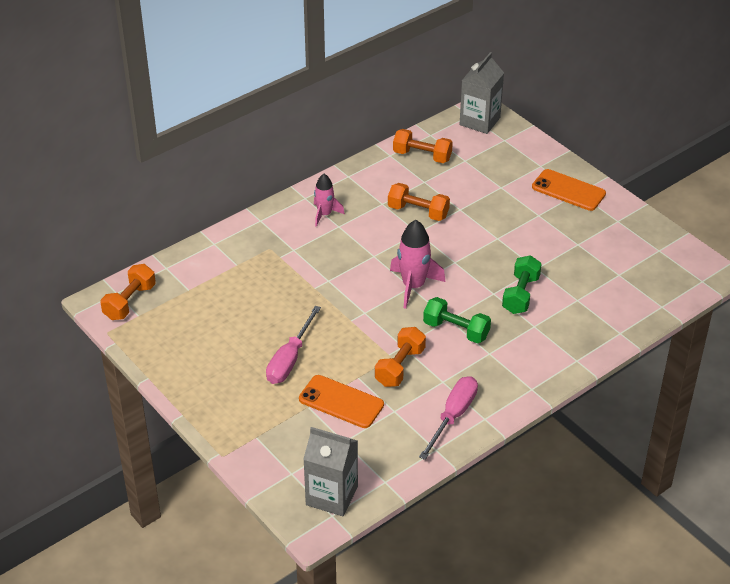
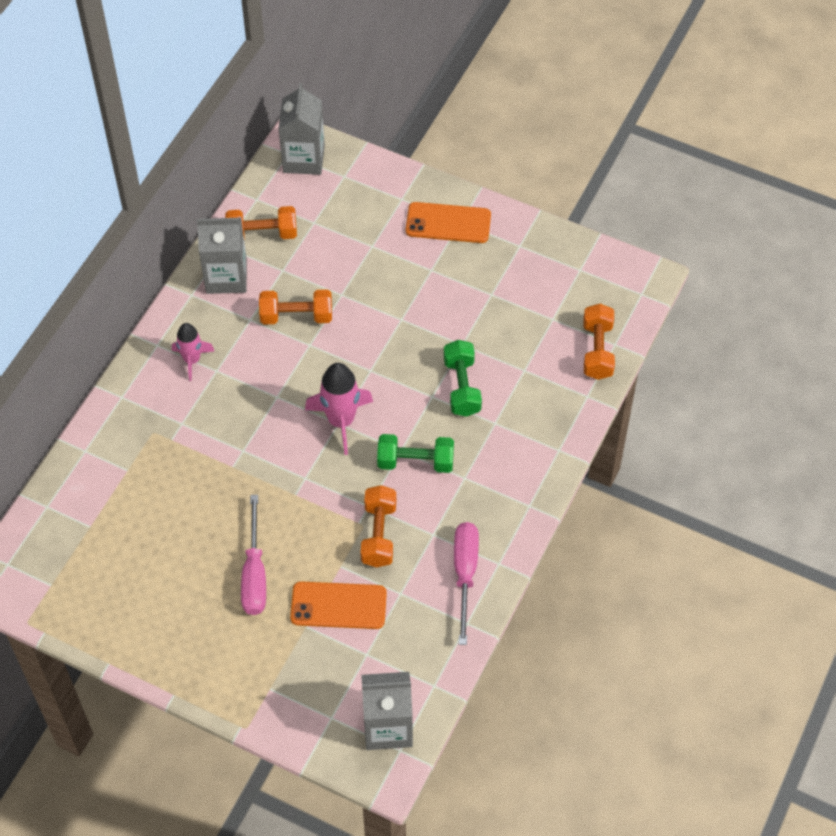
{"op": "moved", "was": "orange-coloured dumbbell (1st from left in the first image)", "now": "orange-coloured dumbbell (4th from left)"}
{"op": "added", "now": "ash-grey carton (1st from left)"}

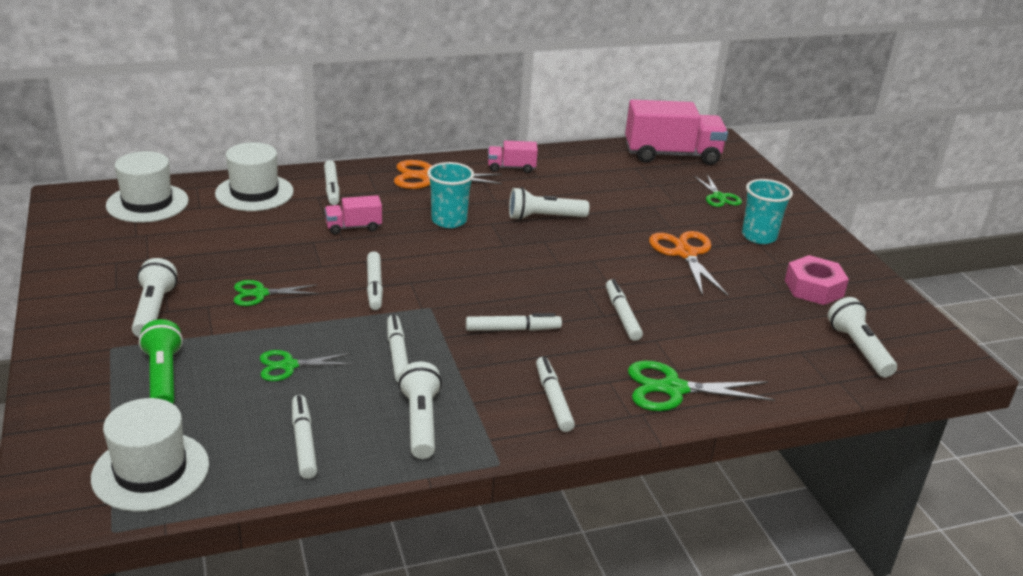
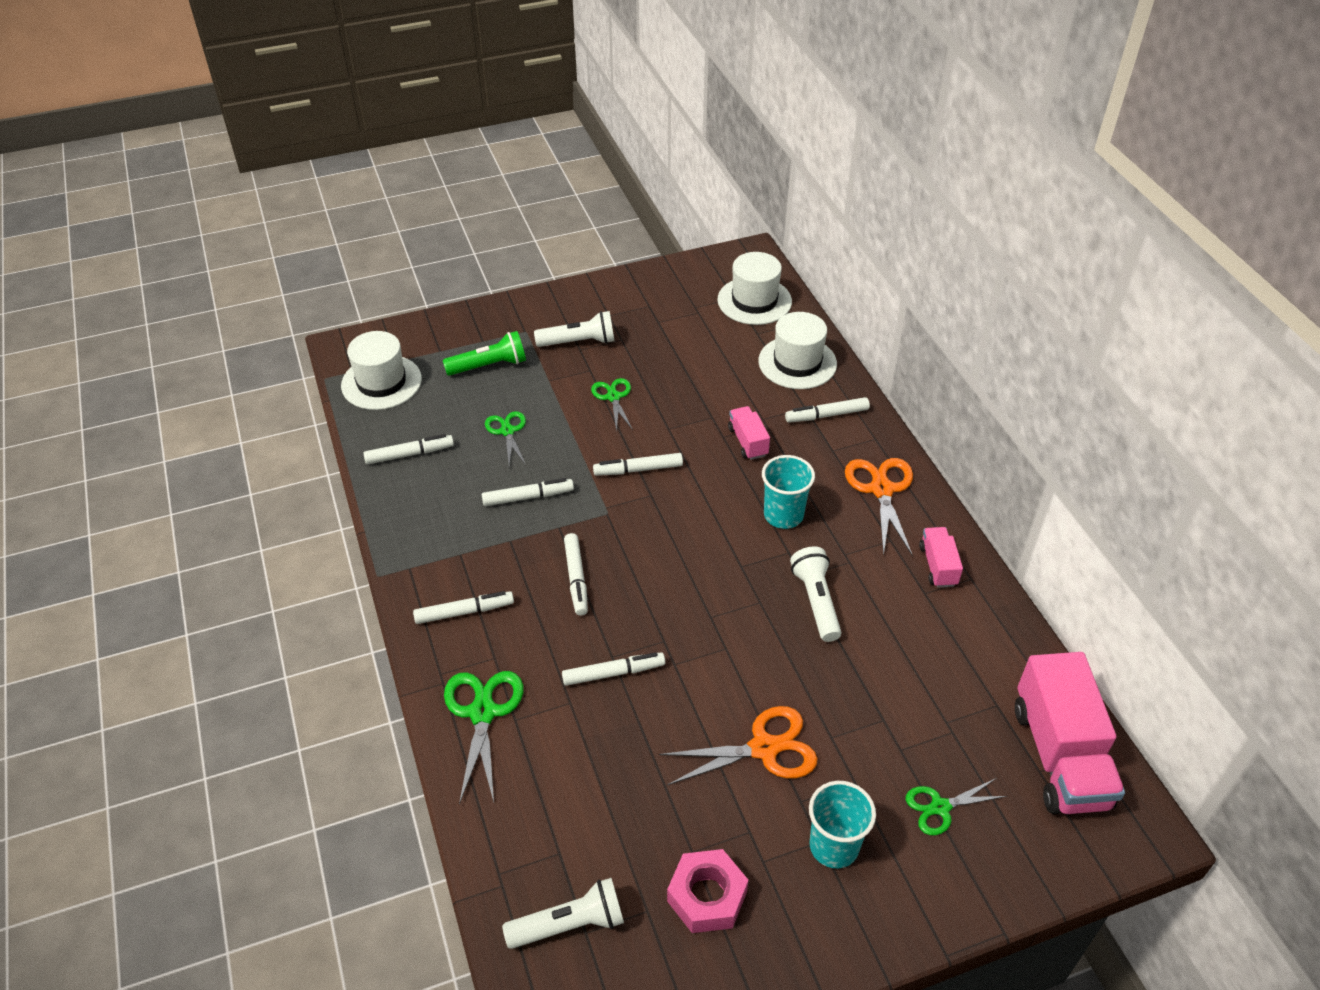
{"op": "removed", "was": "pure white torch (2nd from left)"}

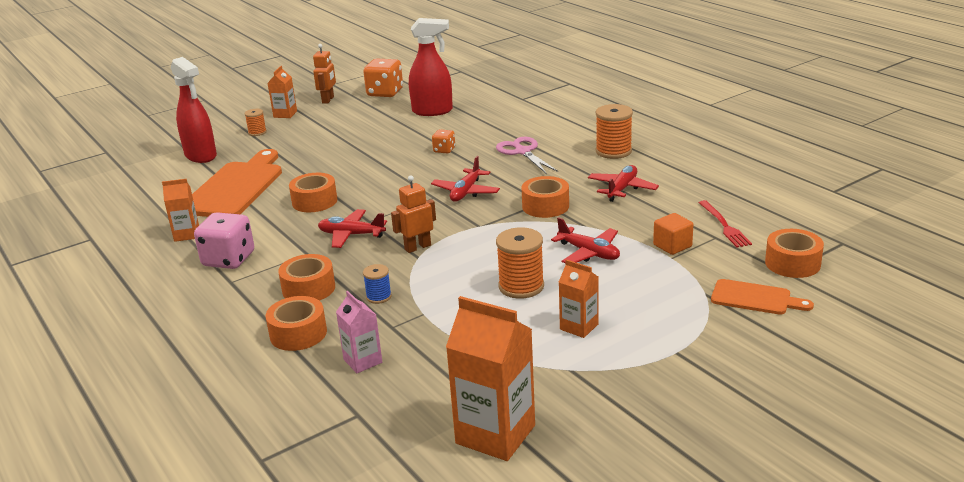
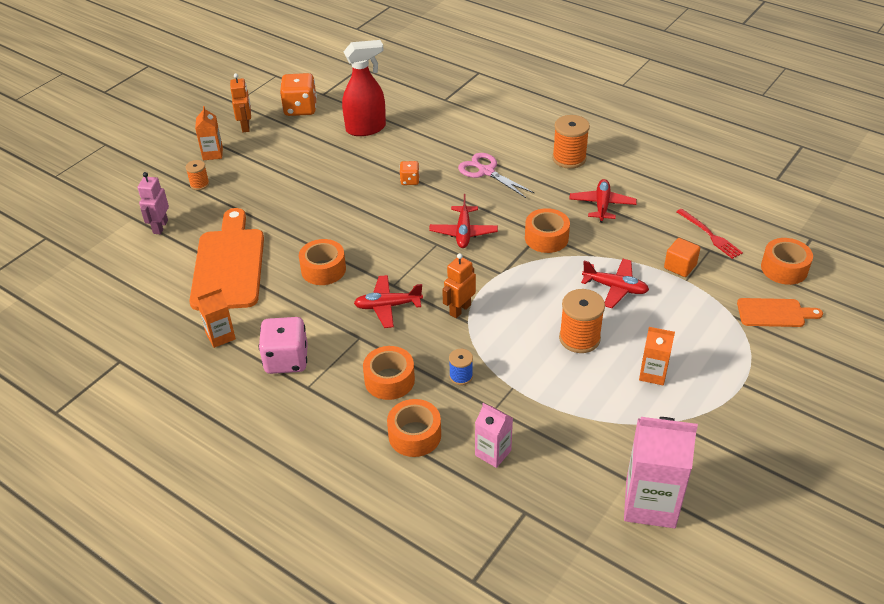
{"op": "replaced", "was": "red spray cleaner (1st from left)", "now": "rosy robot figure"}
{"op": "recoloured", "was": "orange-coloured carton (3rd from left)", "now": "rosy carton (2nd from left)"}

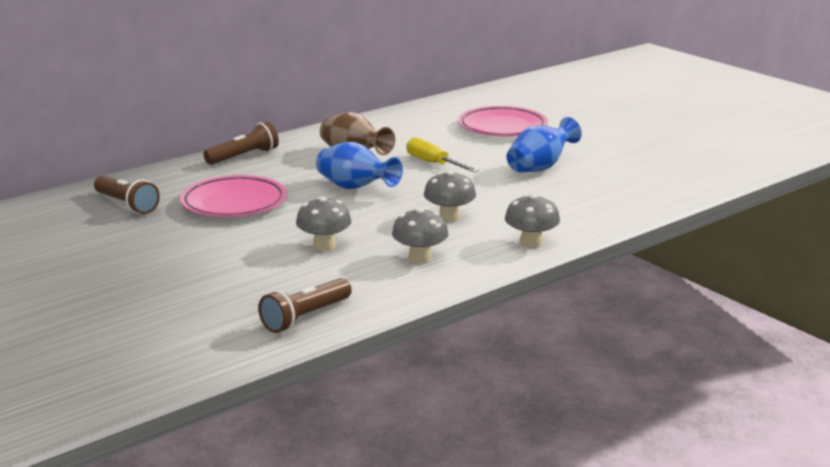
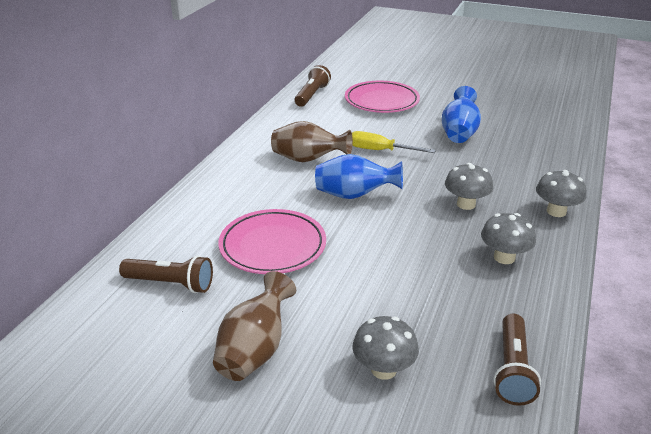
{"op": "moved", "was": "russet torch (2nd from left)"}
{"op": "moved", "was": "ash-grey mushroom (1st from left)"}
{"op": "added", "now": "russet vase (1st from left)"}

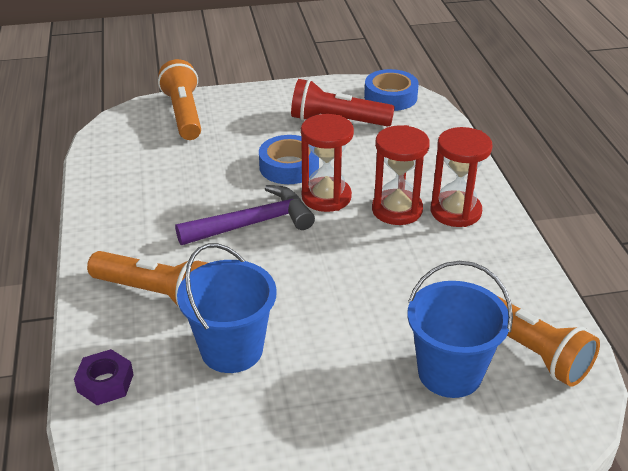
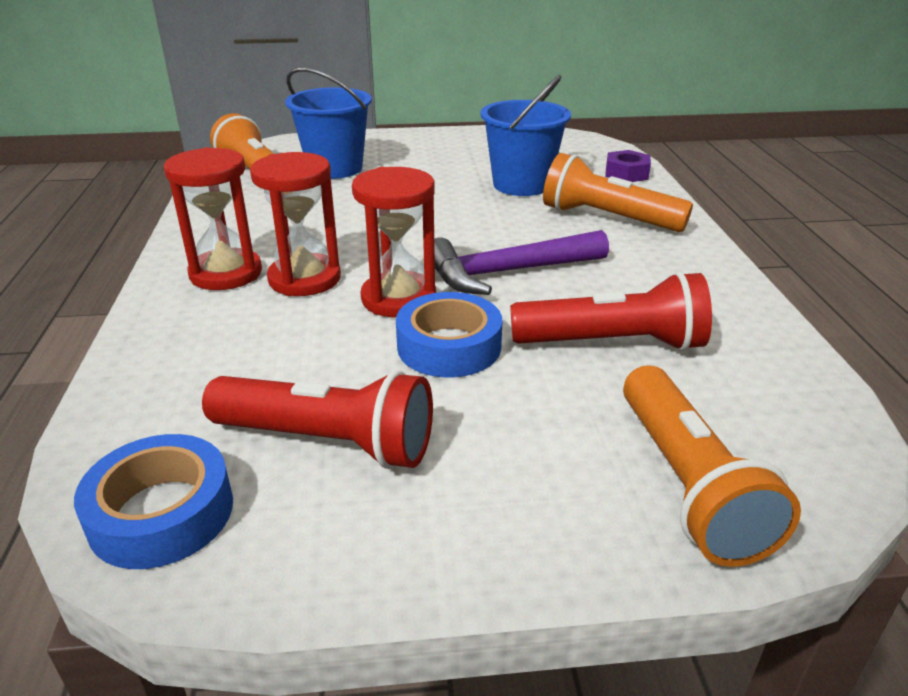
{"op": "added", "now": "red torch (2nd from left)"}

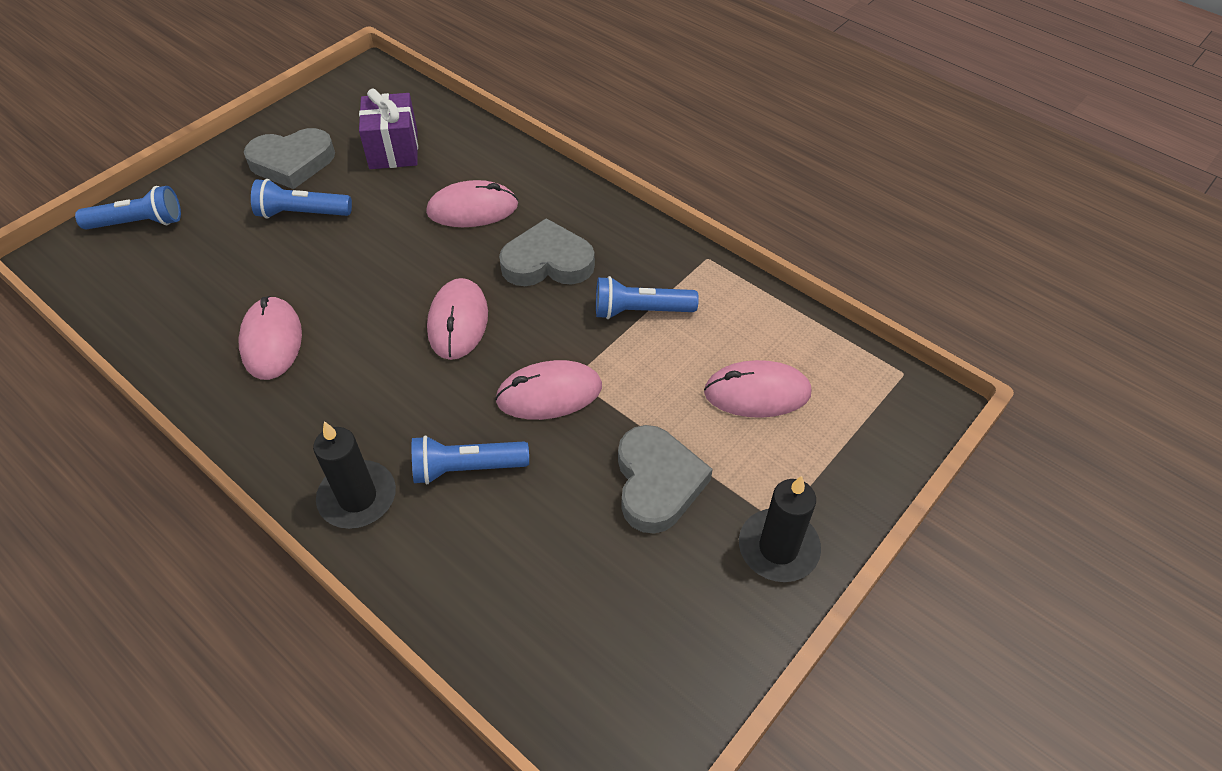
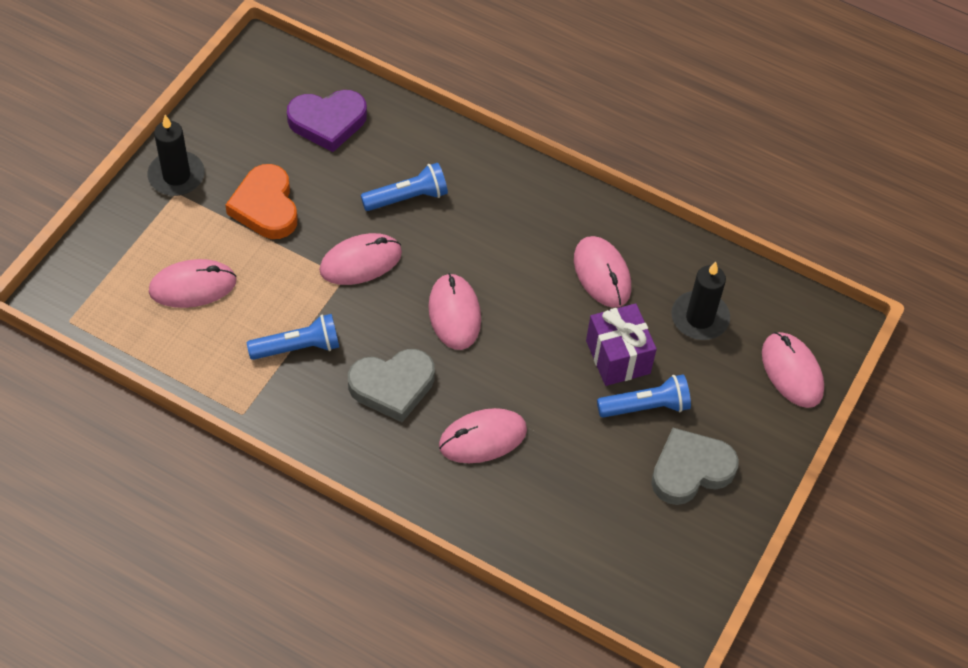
{"op": "replaced", "was": "cobalt torch (1st from left)", "now": "rosy PC mouse (6th from left)"}
{"op": "moved", "was": "black wax candle (1st from left in the first image)", "now": "black wax candle (2nd from left)"}
{"op": "moved", "was": "purple wrapped gift"}
{"op": "recoloured", "was": "ash-grey love heart (3rd from left)", "now": "orange-coloured love heart"}
{"op": "added", "now": "purple love heart"}

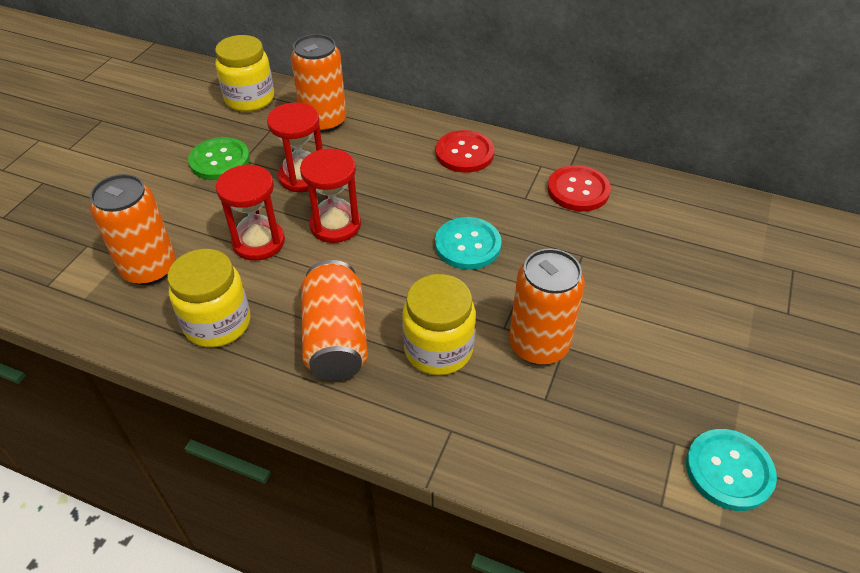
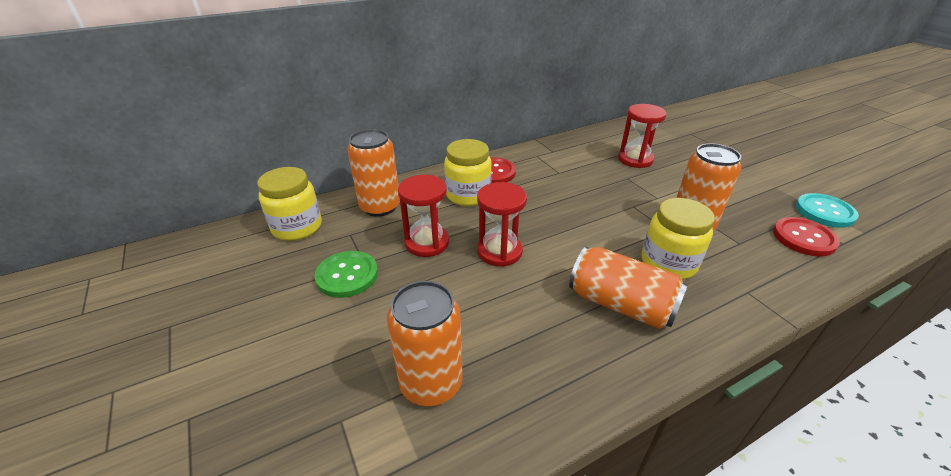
{"op": "moved", "was": "golden jar (1st from left in the first image)", "now": "golden jar (2nd from left)"}
{"op": "moved", "was": "red hourglass (1st from left in the first image)", "now": "red hourglass (3rd from left)"}
{"op": "removed", "was": "aqua sewing button (1st from left)"}
{"op": "moved", "was": "red sewing button (2nd from left)"}

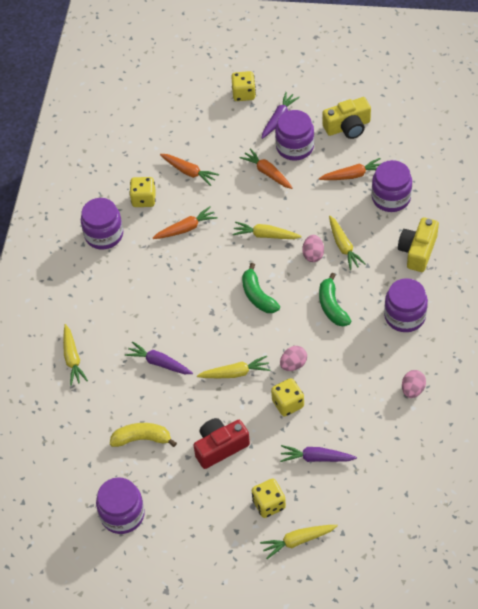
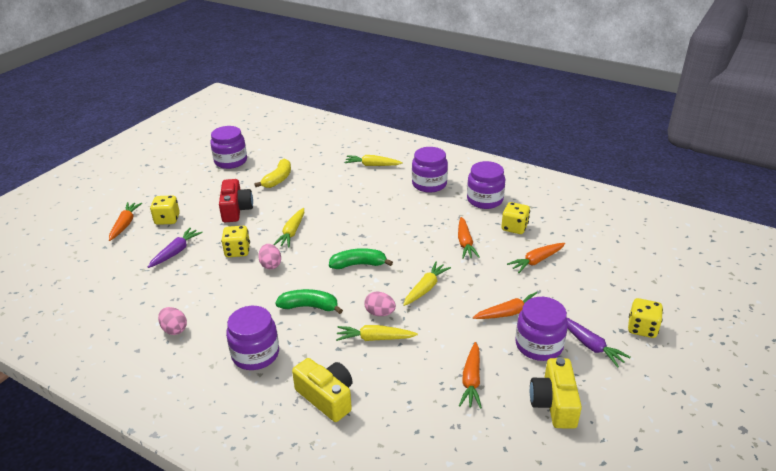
{"op": "removed", "was": "purple carrot (1st from left)"}
{"op": "recoloured", "was": "golden carrot (4th from left)", "now": "orange-coloured carrot (1st from left)"}
{"op": "moved", "was": "purple jar (4th from left in the first image)", "now": "purple jar (3rd from left)"}

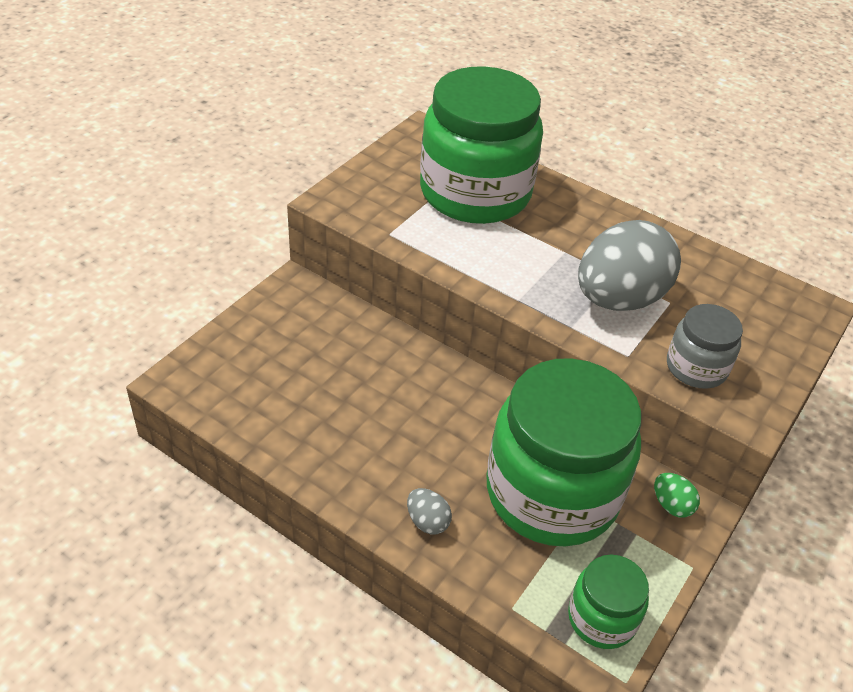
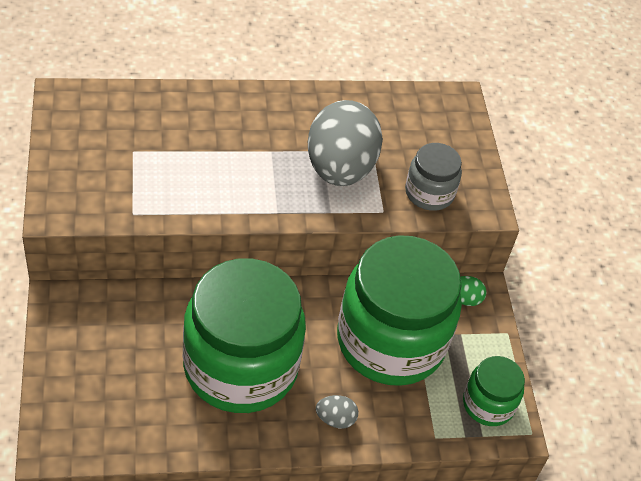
{"op": "moved", "was": "leaf-green jar (1st from left)"}

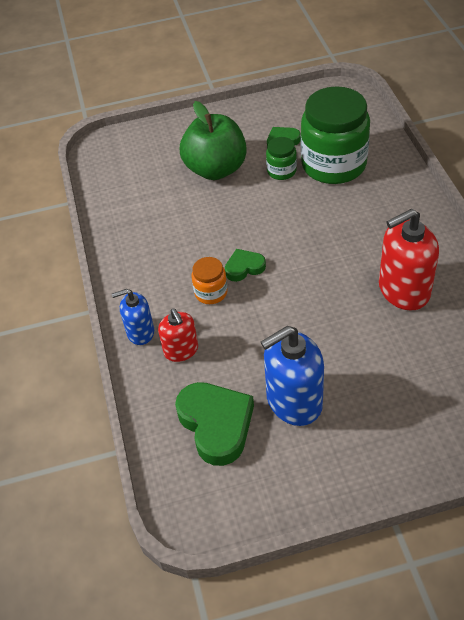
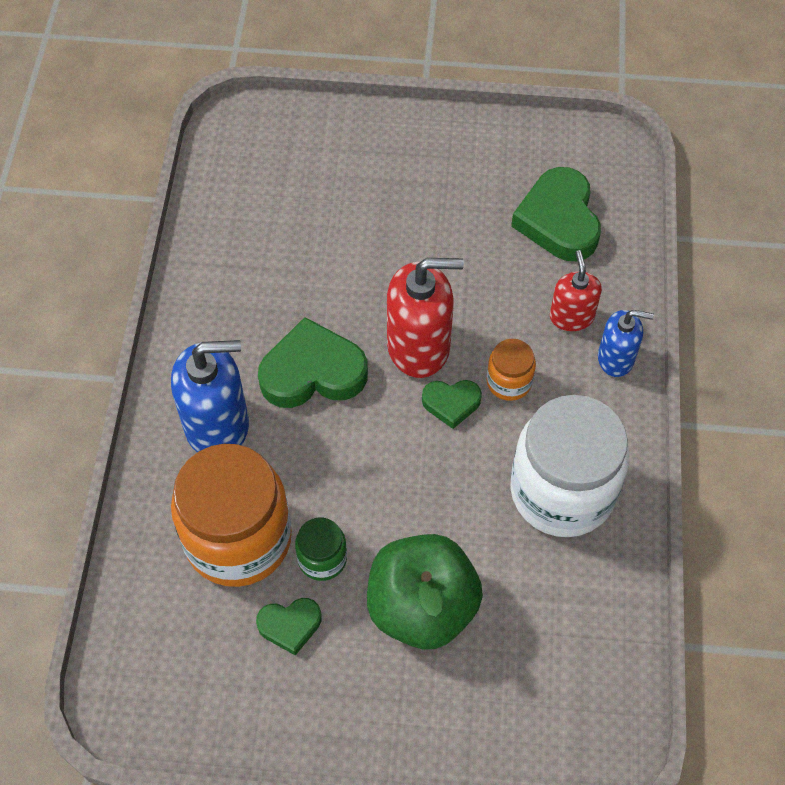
{"op": "moved", "was": "cobalt pump bottle (2nd from left in the first image)", "now": "cobalt pump bottle (1st from left)"}
{"op": "recoloured", "was": "leaf-green jar (2nd from left)", "now": "orange-coloured jar (1st from left)"}
{"op": "moved", "was": "red pump bottle (2nd from left in the first image)", "now": "red pump bottle (1st from left)"}
{"op": "added", "now": "leaf-green love heart (2nd from left)"}
{"op": "added", "now": "pure white jar"}

